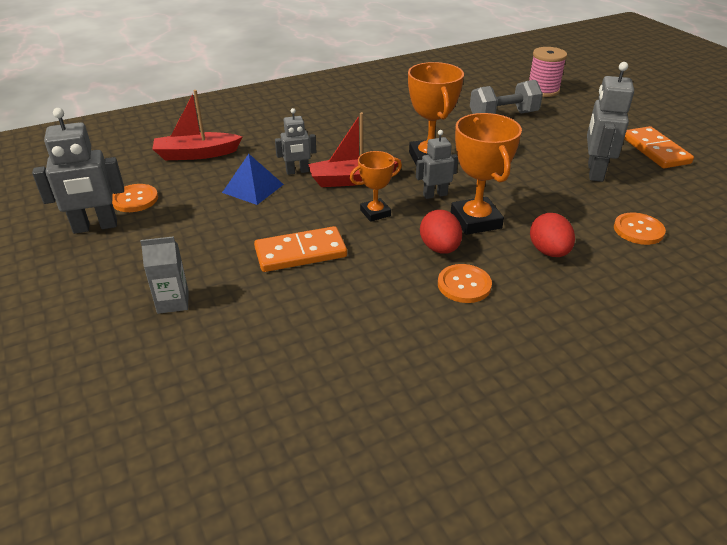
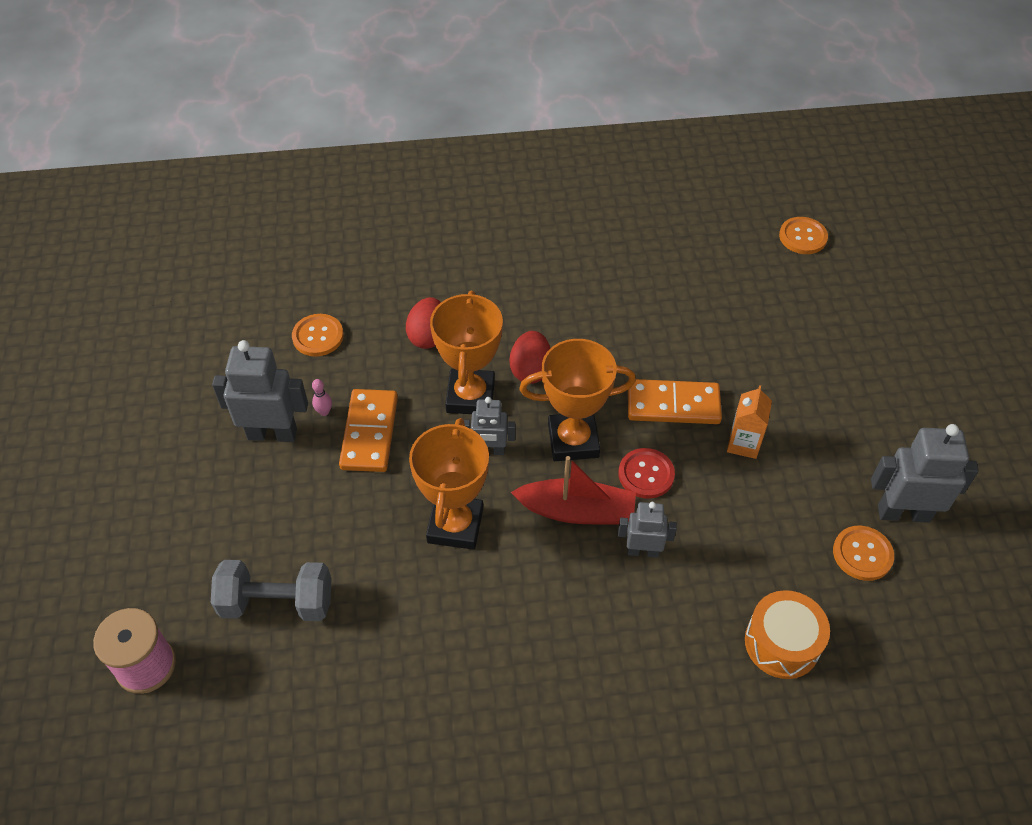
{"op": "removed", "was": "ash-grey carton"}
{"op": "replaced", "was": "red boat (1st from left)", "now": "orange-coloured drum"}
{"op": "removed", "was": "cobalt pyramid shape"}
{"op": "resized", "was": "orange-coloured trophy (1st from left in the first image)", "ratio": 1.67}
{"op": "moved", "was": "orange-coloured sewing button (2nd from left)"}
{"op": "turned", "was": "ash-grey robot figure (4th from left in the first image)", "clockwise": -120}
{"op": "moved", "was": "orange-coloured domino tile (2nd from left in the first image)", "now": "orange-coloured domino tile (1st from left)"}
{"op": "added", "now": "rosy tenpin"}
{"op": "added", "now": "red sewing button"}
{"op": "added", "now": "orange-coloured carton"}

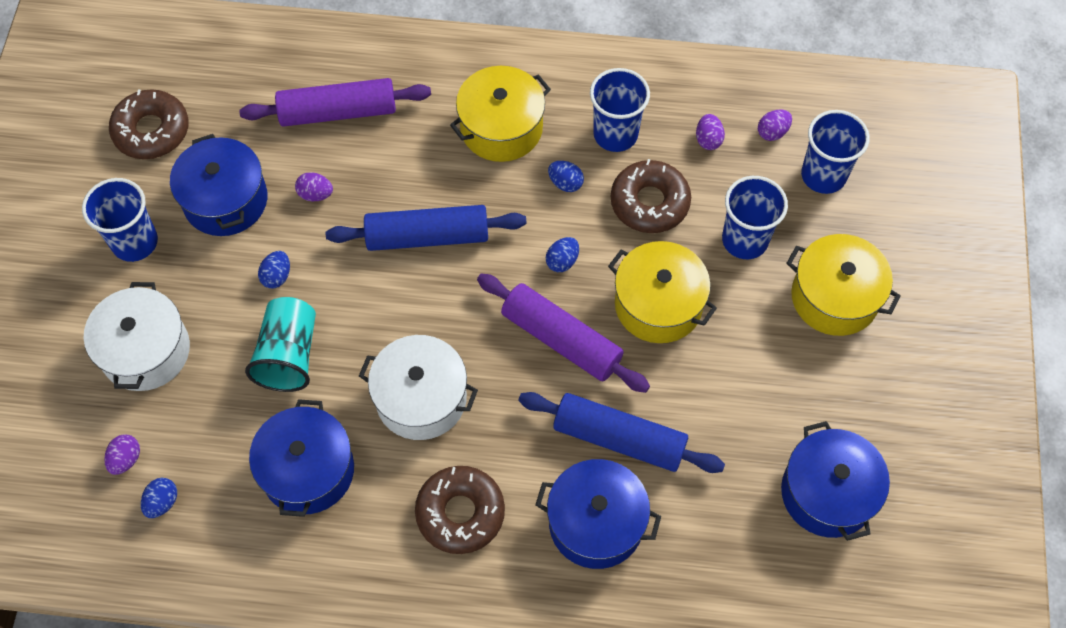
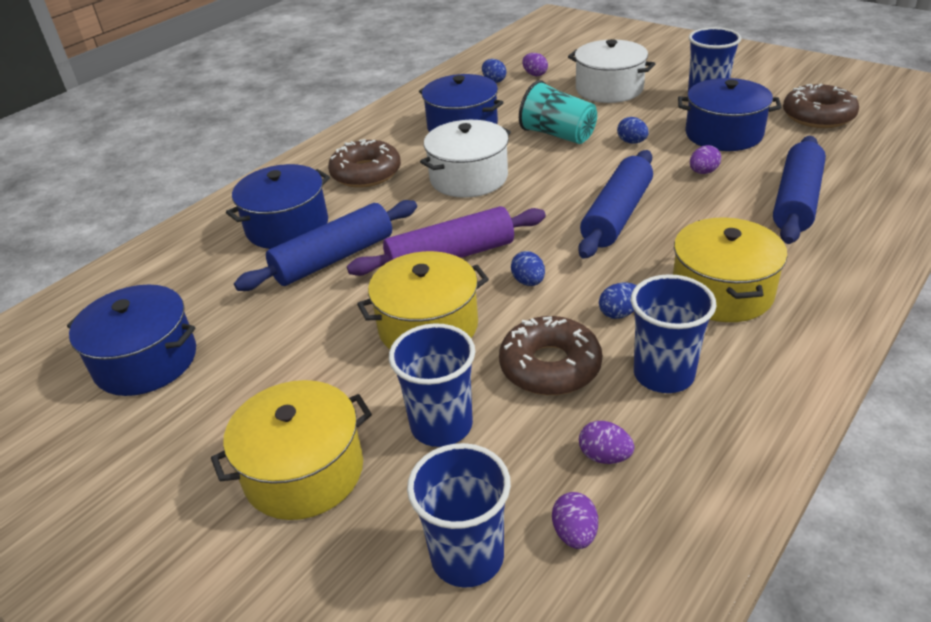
{"op": "recoloured", "was": "purple rolling pin (1st from left)", "now": "cobalt rolling pin (3rd from left)"}

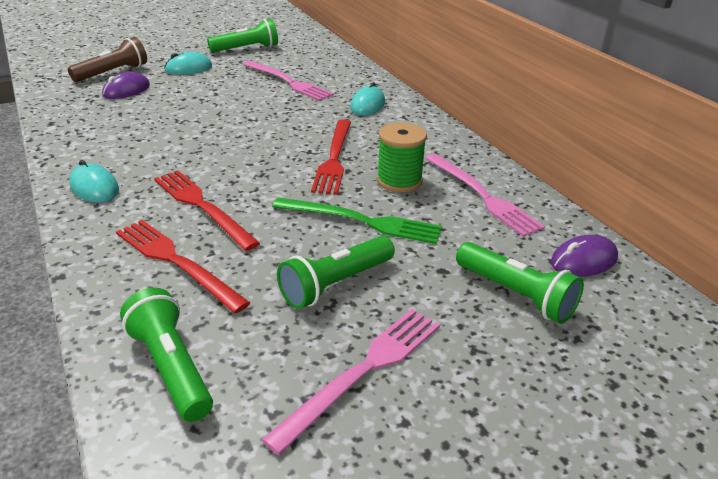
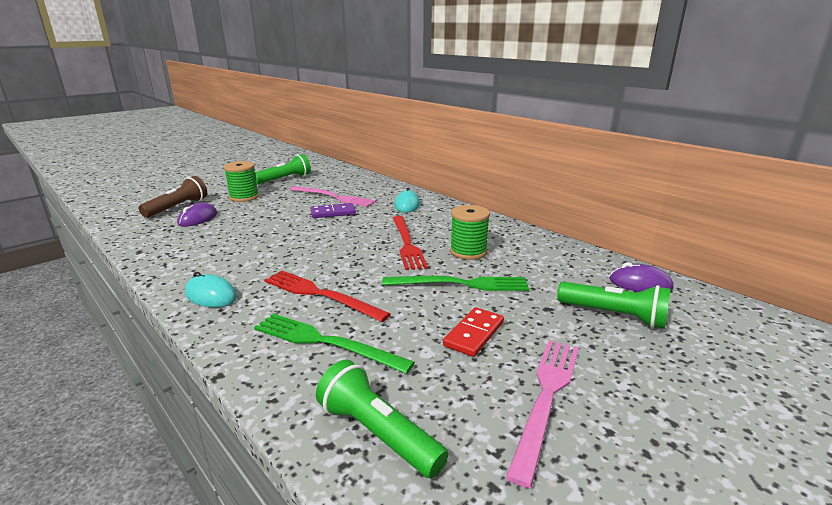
{"op": "recoloured", "was": "red fork (1st from left)", "now": "leaf-green fork (1st from left)"}
{"op": "replaced", "was": "aqua PC mouse (2nd from left)", "now": "leaf-green bobbin (1st from left)"}
{"op": "replaced", "was": "leaf-green torch (3rd from left)", "now": "red domino tile"}
{"op": "removed", "was": "rosy fork (3rd from left)"}
{"op": "turned", "was": "purple PC mouse (2nd from left)", "clockwise": 60}
{"op": "added", "now": "purple domino tile"}

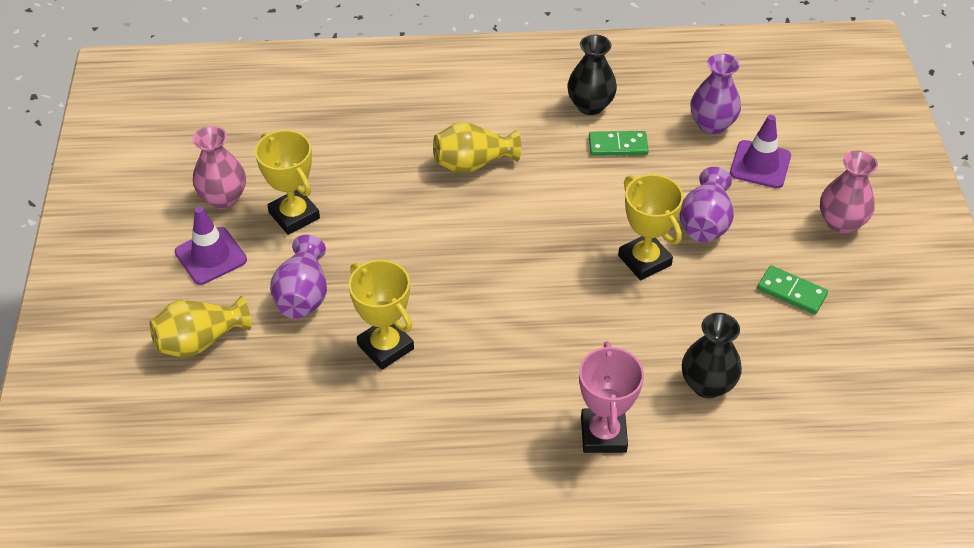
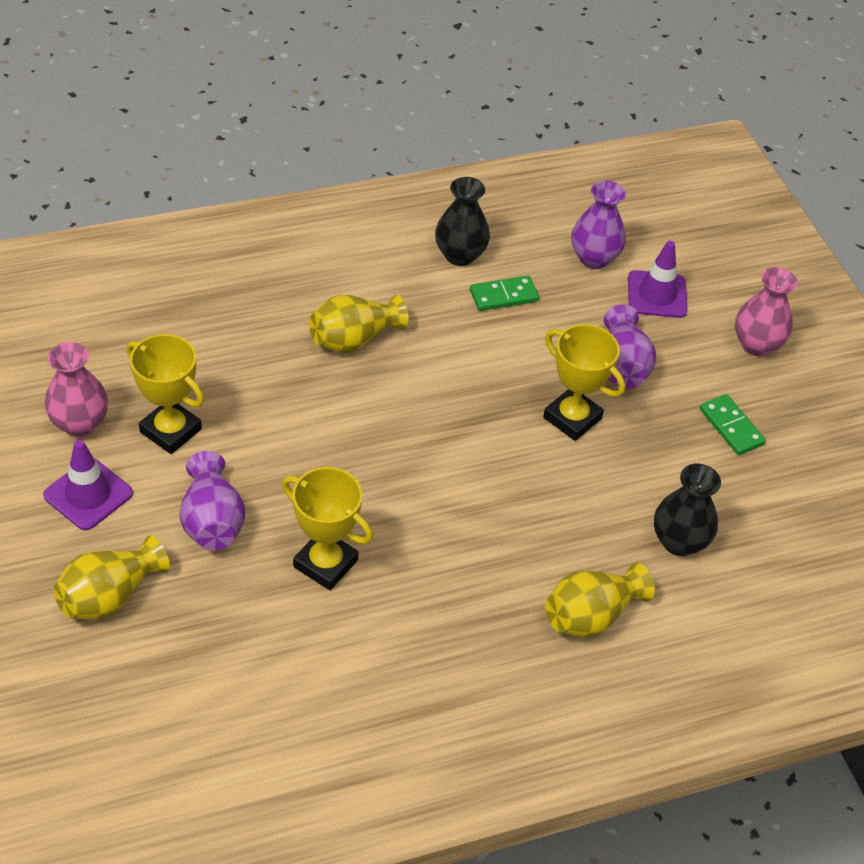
{"op": "replaced", "was": "rosy trophy", "now": "golden vase (3rd from left)"}
{"op": "turned", "was": "leaf-green domino tile (2nd from left)", "clockwise": 45}

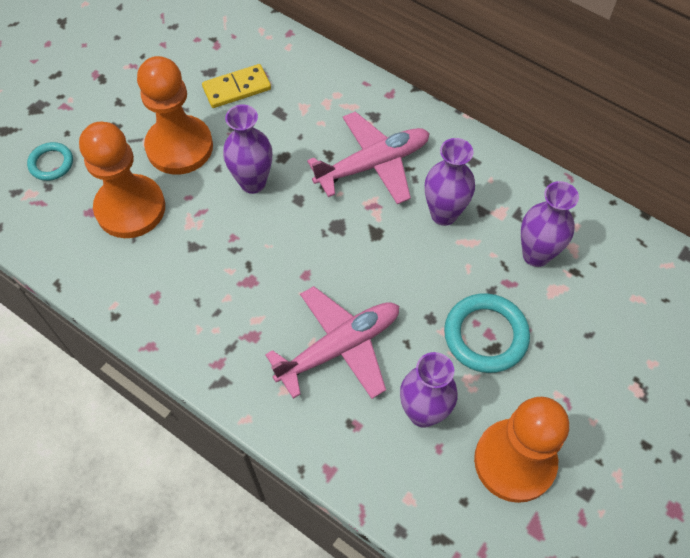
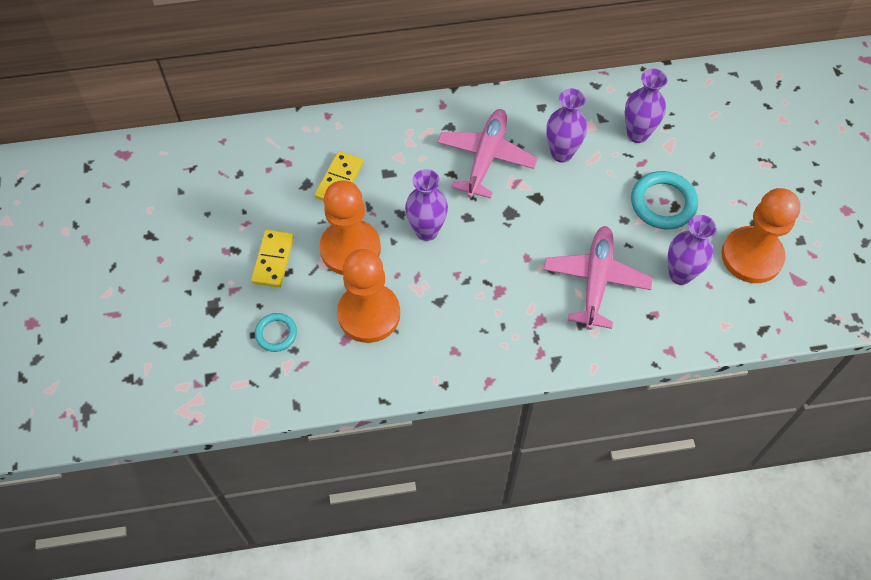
{"op": "added", "now": "golden domino tile (1st from left)"}

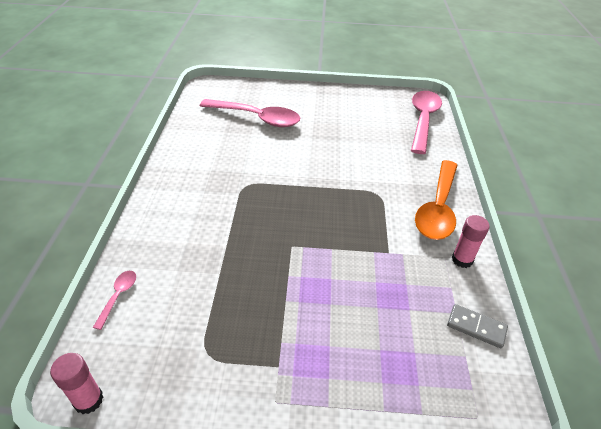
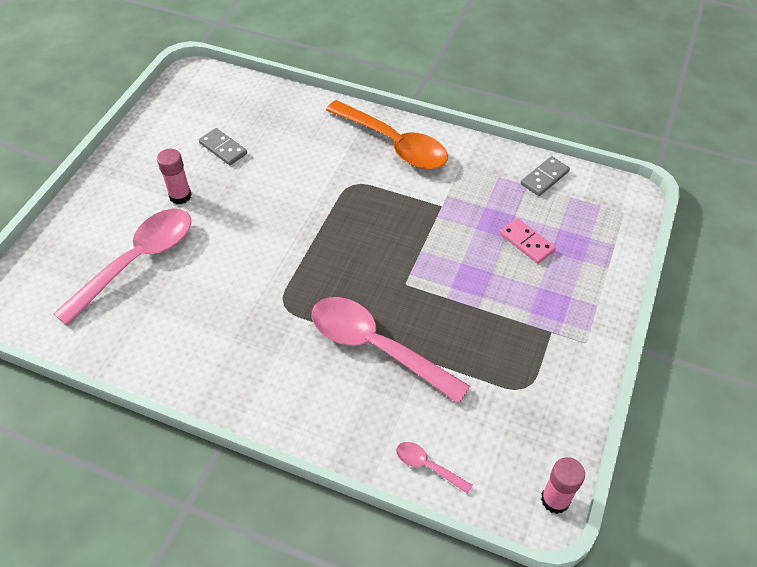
{"op": "moved", "was": "rosy spoon (3rd from left in the first image)", "now": "rosy spoon (2nd from left)"}
{"op": "moved", "was": "rosy stick of glue (2nd from left in the first image)", "now": "rosy stick of glue (1st from left)"}
{"op": "added", "now": "ash-grey domino tile (1st from left)"}
{"op": "added", "now": "rosy domino tile"}

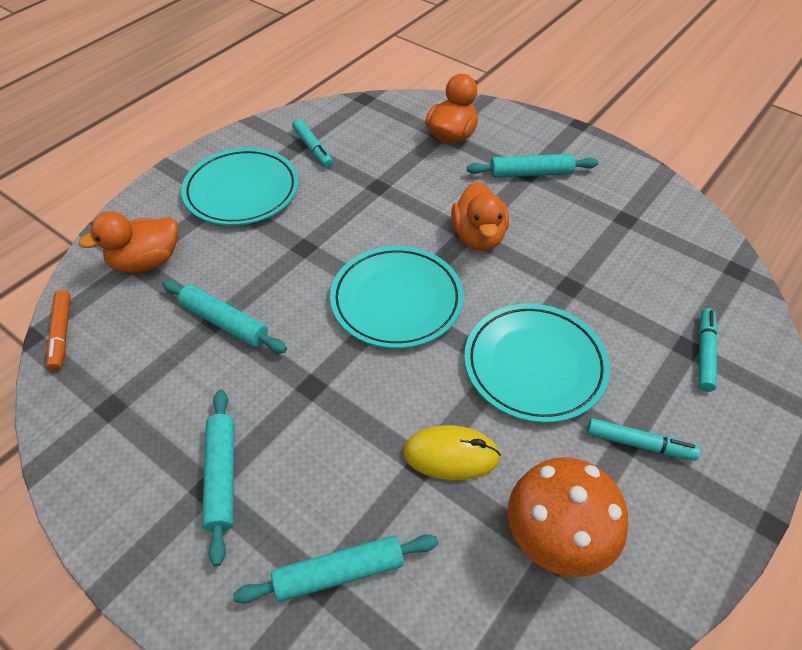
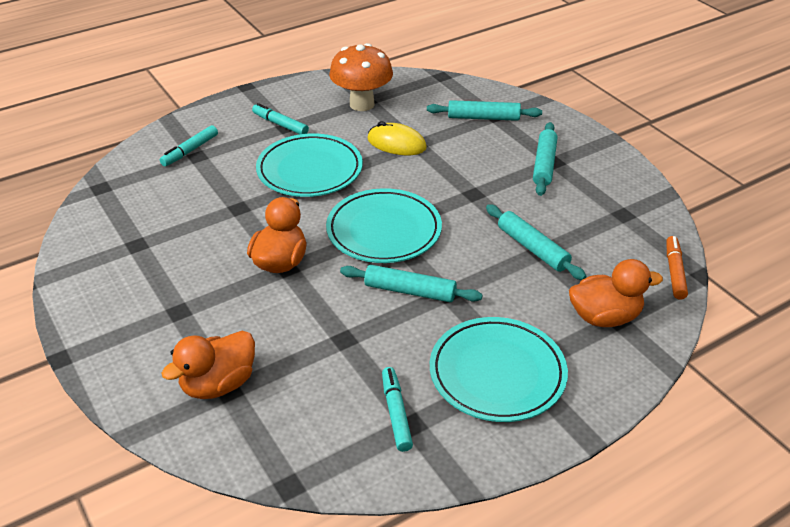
{"op": "moved", "was": "aqua rolling pin (4th from left in the first image)", "now": "aqua rolling pin (1st from left)"}

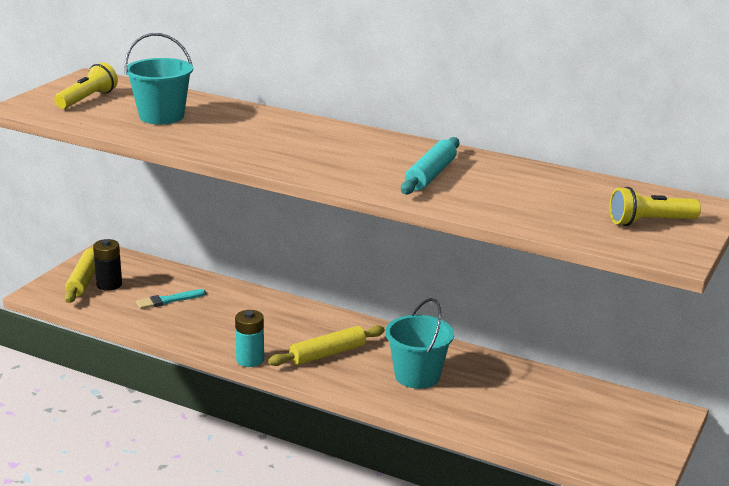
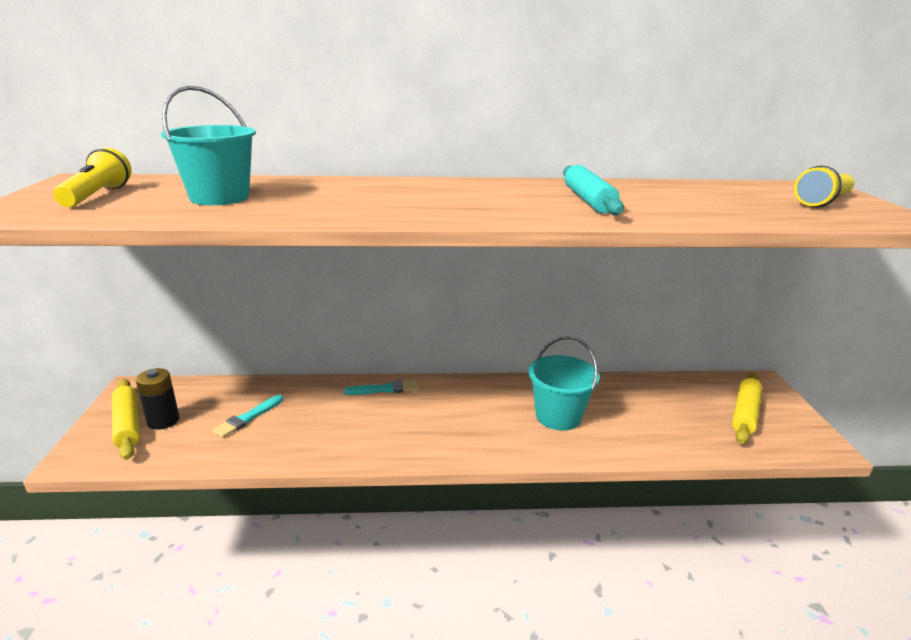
{"op": "removed", "was": "aqua battery"}
{"op": "moved", "was": "golden rolling pin (2nd from left)"}
{"op": "added", "now": "aqua brush (2nd from left)"}

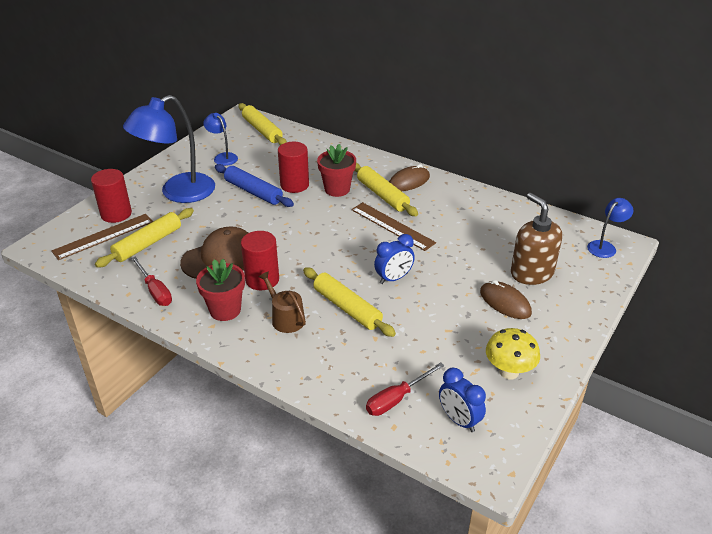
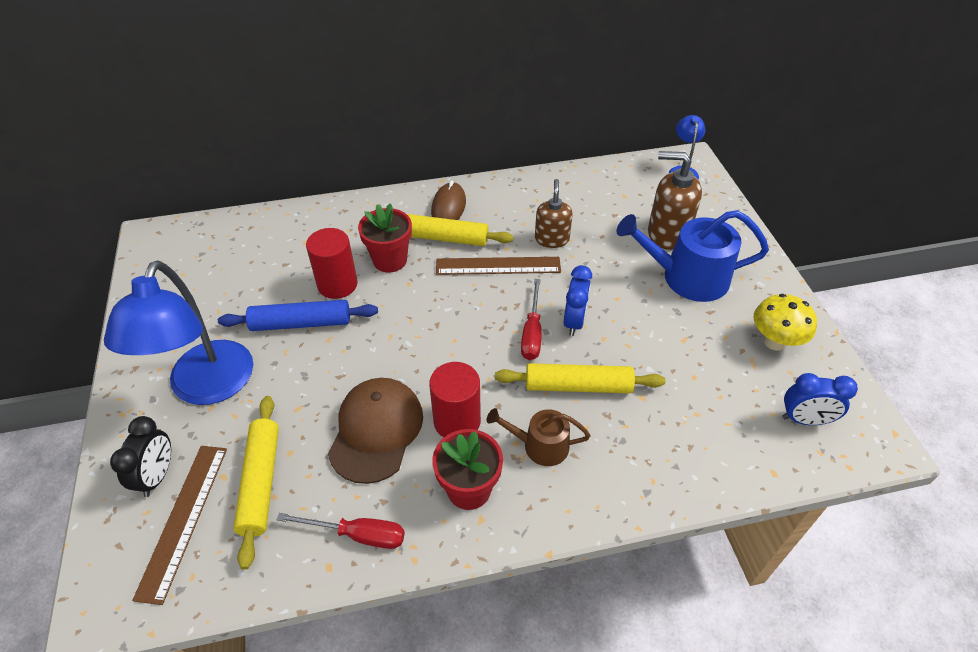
{"op": "replaced", "was": "red solid cylinder (1st from left)", "now": "black bedside clock"}
{"op": "removed", "was": "cobalt desk lamp (2nd from left)"}
{"op": "removed", "was": "golden rolling pin (2nd from left)"}
{"op": "moved", "was": "red screwdriver (2nd from left)"}
{"op": "replaced", "was": "russet PC mouse (2nd from left)", "now": "cobalt watering can"}
{"op": "added", "now": "russet pump bottle (1st from left)"}

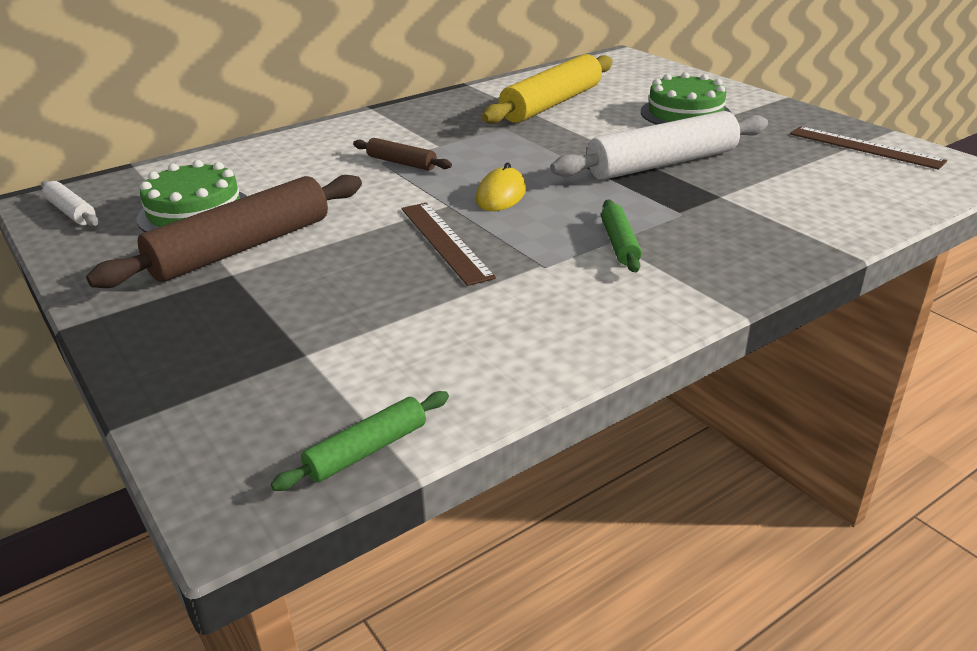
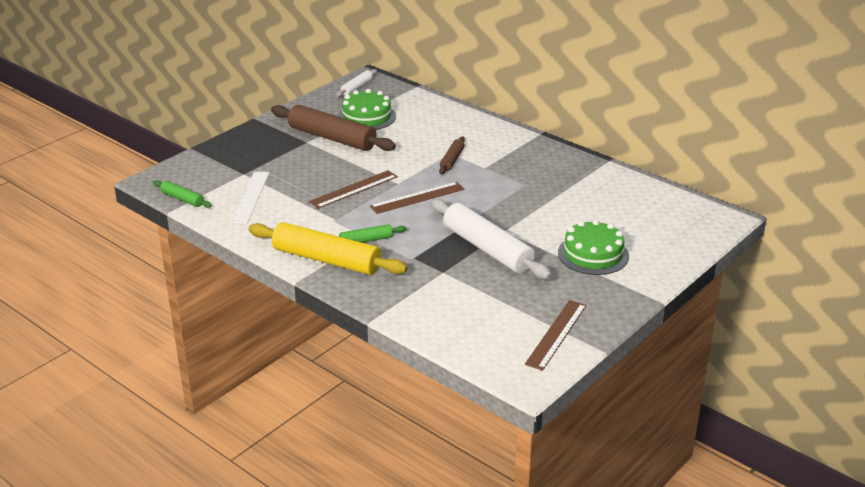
{"op": "replaced", "was": "golden PC mouse", "now": "russet ruler (2nd from left)"}
{"op": "moved", "was": "golden rolling pin"}
{"op": "added", "now": "pure white ruler"}

